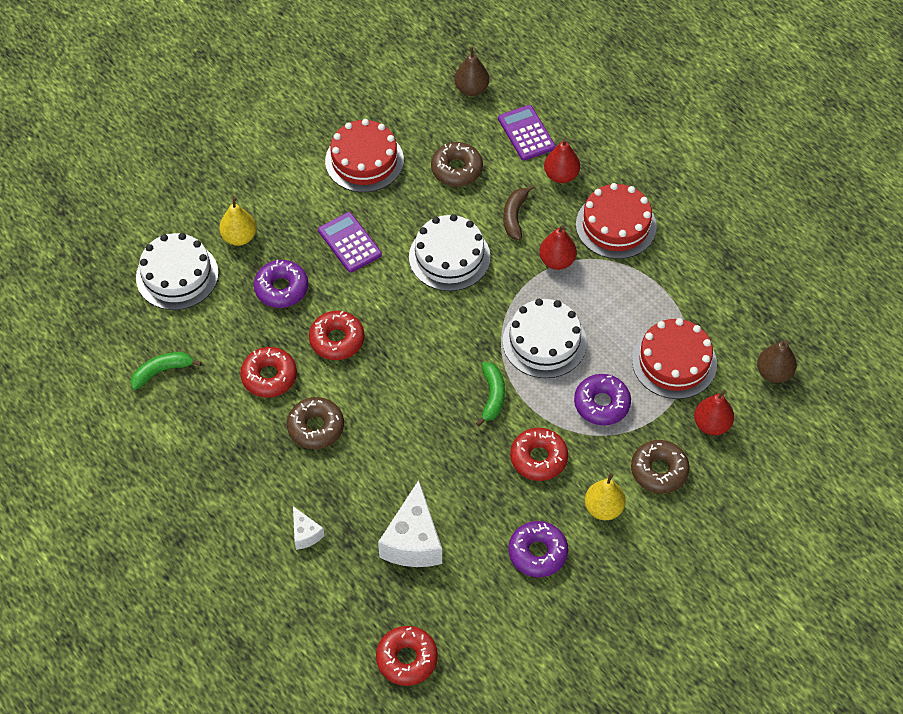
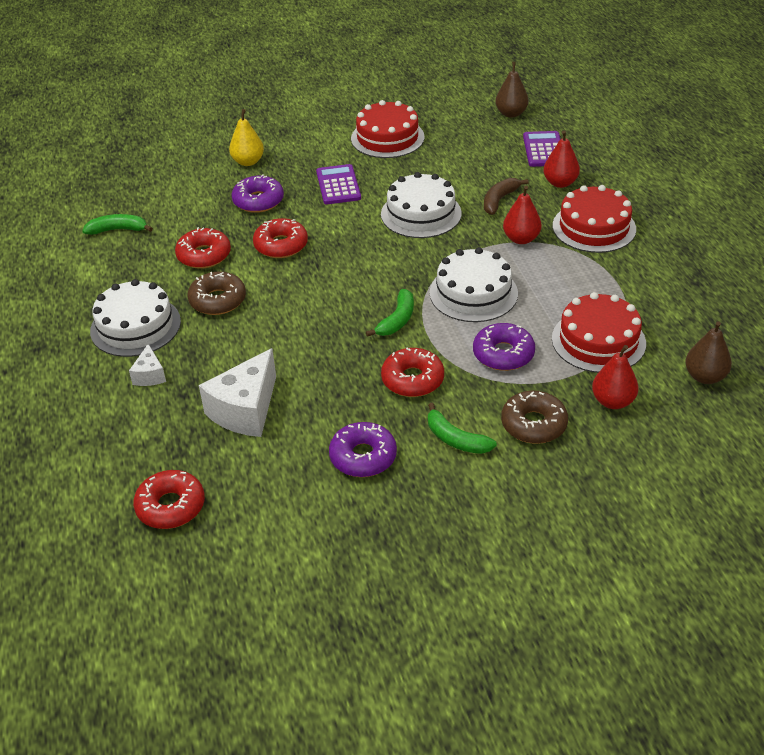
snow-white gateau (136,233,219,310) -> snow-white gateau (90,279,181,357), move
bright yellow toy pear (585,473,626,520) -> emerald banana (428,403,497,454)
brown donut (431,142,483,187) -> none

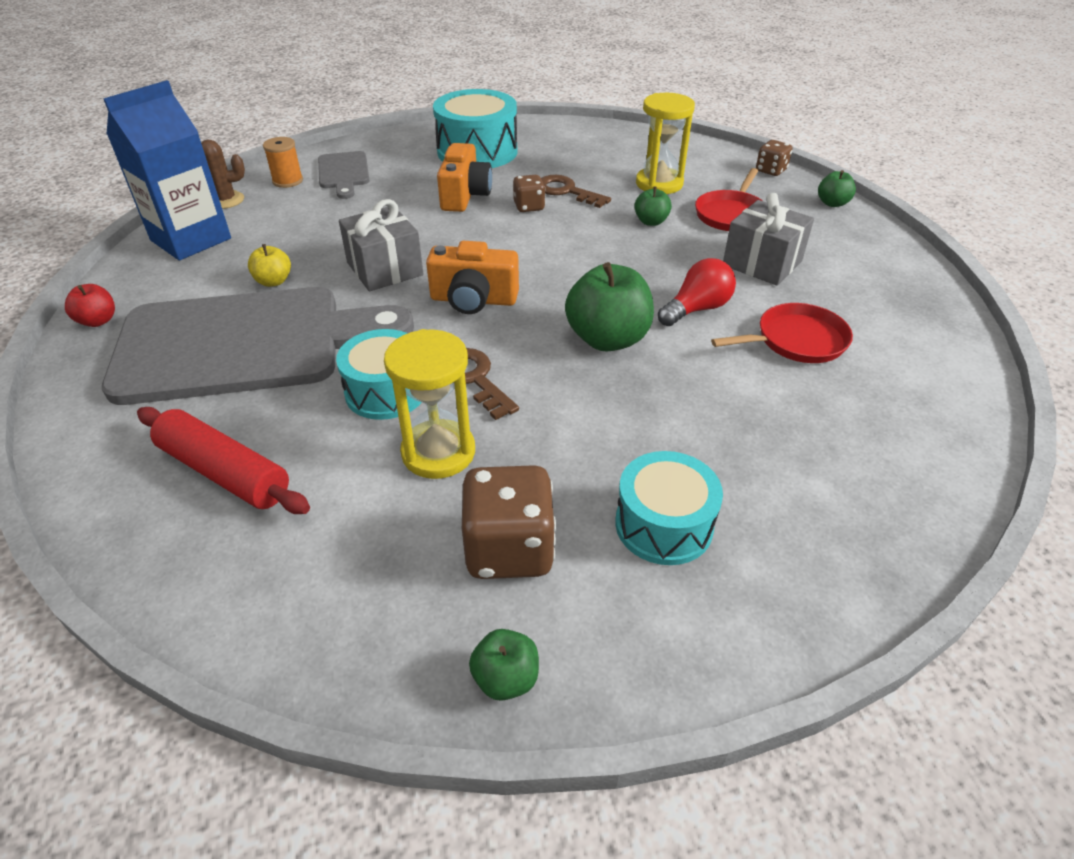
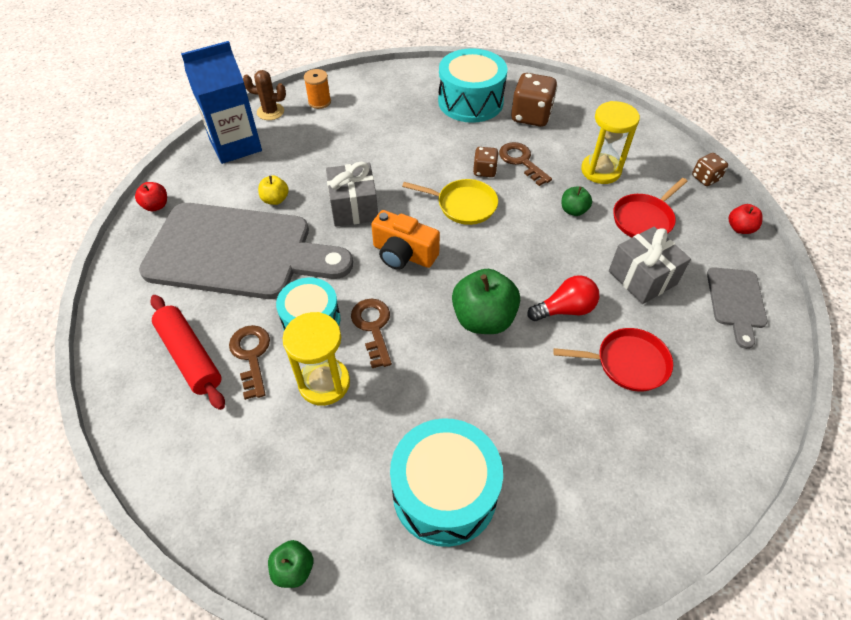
none -> brown key (229,325,270,400)
turquoise toy drum (615,451,723,565) -> turquoise toy drum (390,418,503,547), x1.51
none -> bright yellow frying pan (402,179,498,225)
brown dice (462,465,556,579) -> brown dice (511,73,557,127), move
gray cutting board (318,151,370,199) -> gray cutting board (707,267,768,349), move
emerald apple fruit (818,170,856,207) -> scarlet apple fruit (729,204,763,234)
bright orange photo camera (437,143,492,212) -> none

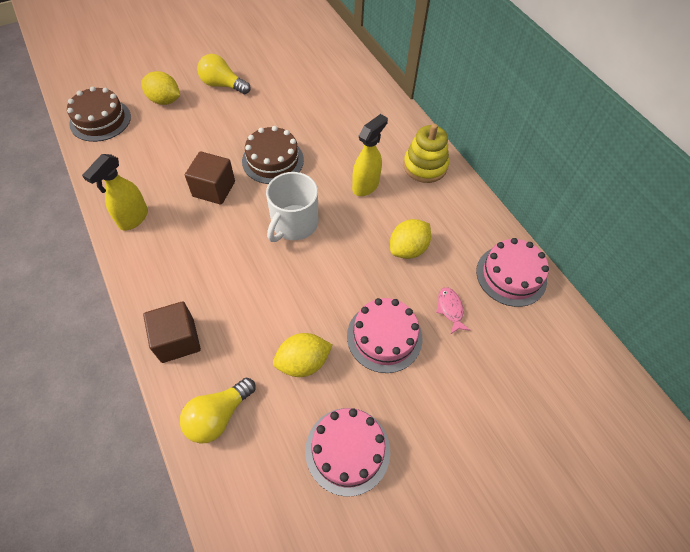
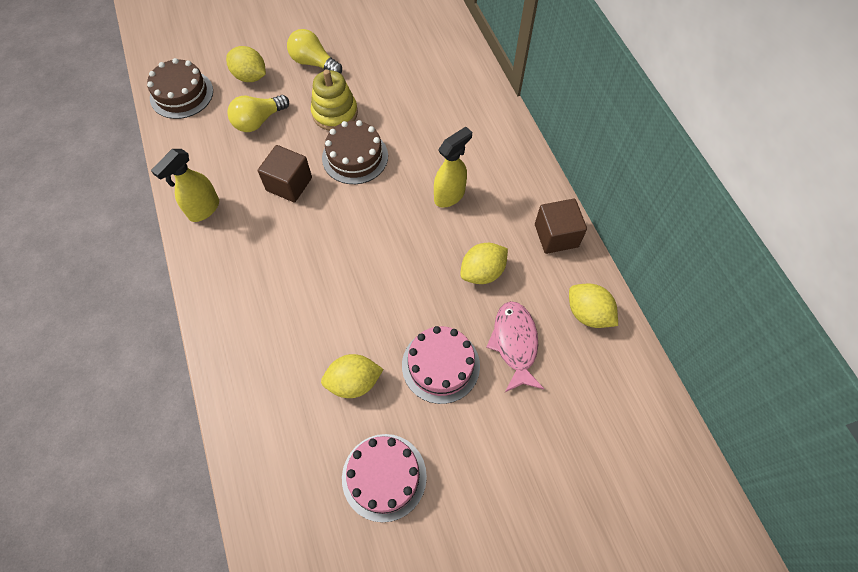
bright yellow bulb (180,378,255,444) -> bright yellow bulb (227,95,289,132), move
bright yellow stacking rings (403,124,449,183) -> bright yellow stacking rings (311,69,358,131), move
rose-pink fish (436,287,470,334) -> rose-pink fish (486,301,544,392), x1.76
brown solid cube (143,301,201,363) -> brown solid cube (535,199,587,254), move
rose-pink gateau (476,238,549,307) -> bright yellow toy lemon (569,283,618,328)
snow-white tea mug (266,172,318,242) -> none

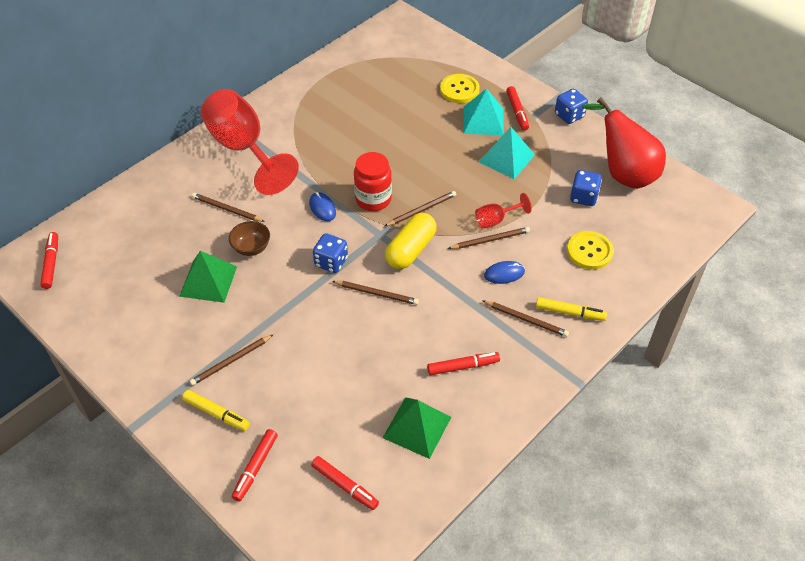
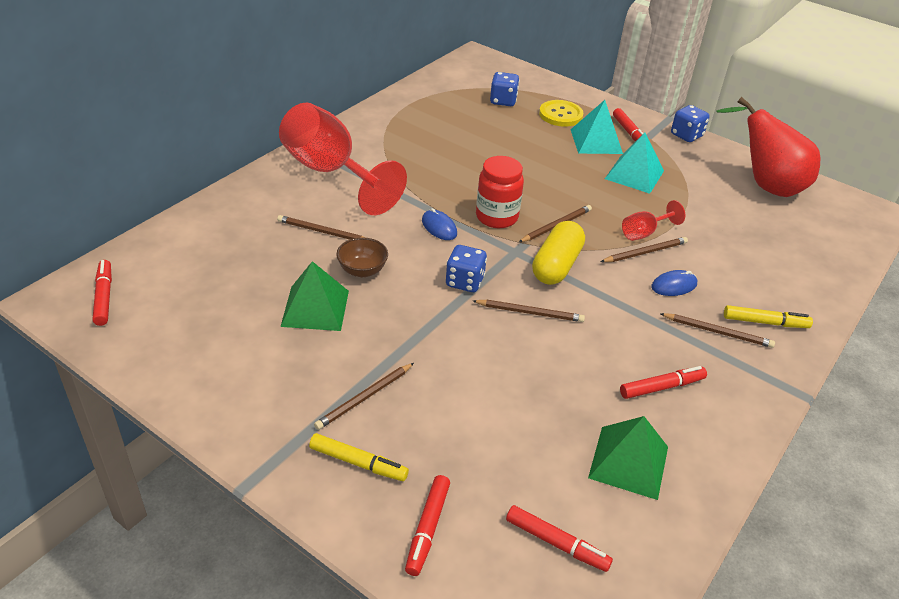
cobalt dice (570,170,602,206) -> cobalt dice (490,72,519,106), move
bright yellow button (567,231,614,270) -> none

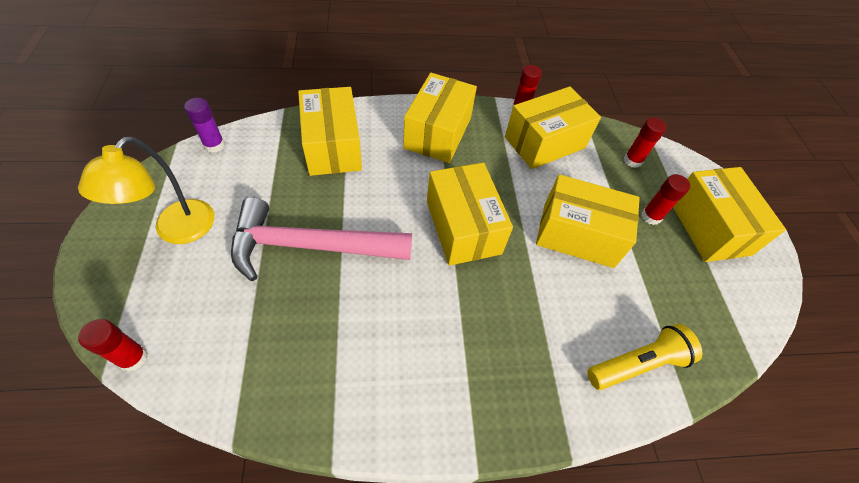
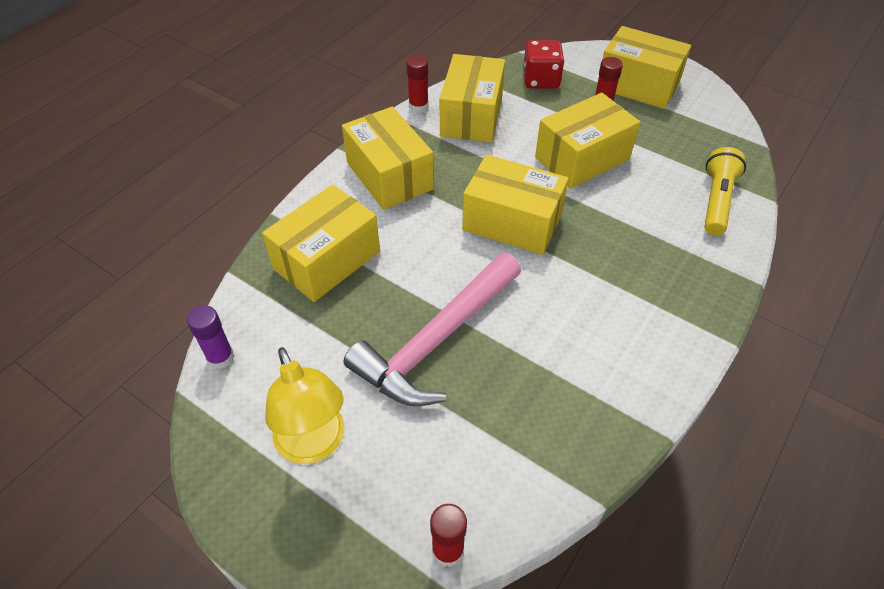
bright yellow parcel (298,87,362,176) -> bright yellow parcel (262,185,380,302), 75 degrees counterclockwise
scarlet glue stick (624,117,667,168) -> scarlet dice (523,40,564,89)

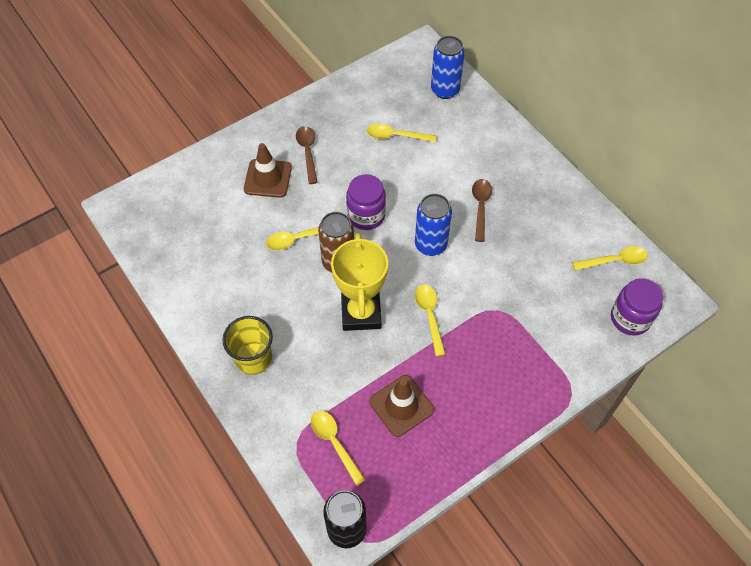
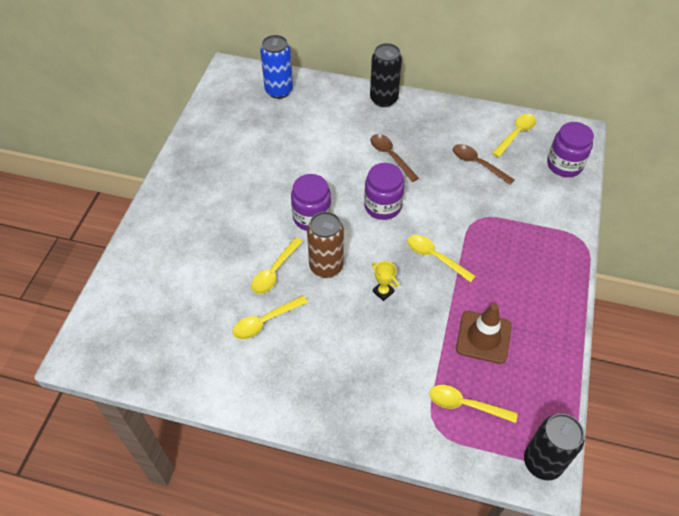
bright yellow teaspoon (367,124,436,142) -> bright yellow teaspoon (233,295,308,339), move
cobalt soda can (415,194,452,256) -> purple preserve jar (364,163,405,220)
none -> ebony soda can (370,43,402,107)
bright yellow prize cup (331,233,388,331) -> bright yellow prize cup (372,261,398,301), x0.40
brown teaspoon (296,126,318,184) -> brown teaspoon (453,144,514,185), move
bright yellow tumbler (222,316,273,375) -> none
brown road cone (244,143,292,198) -> none

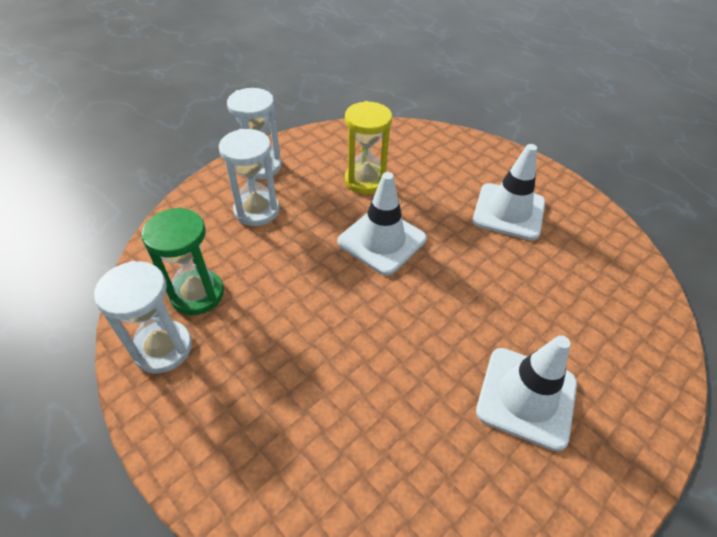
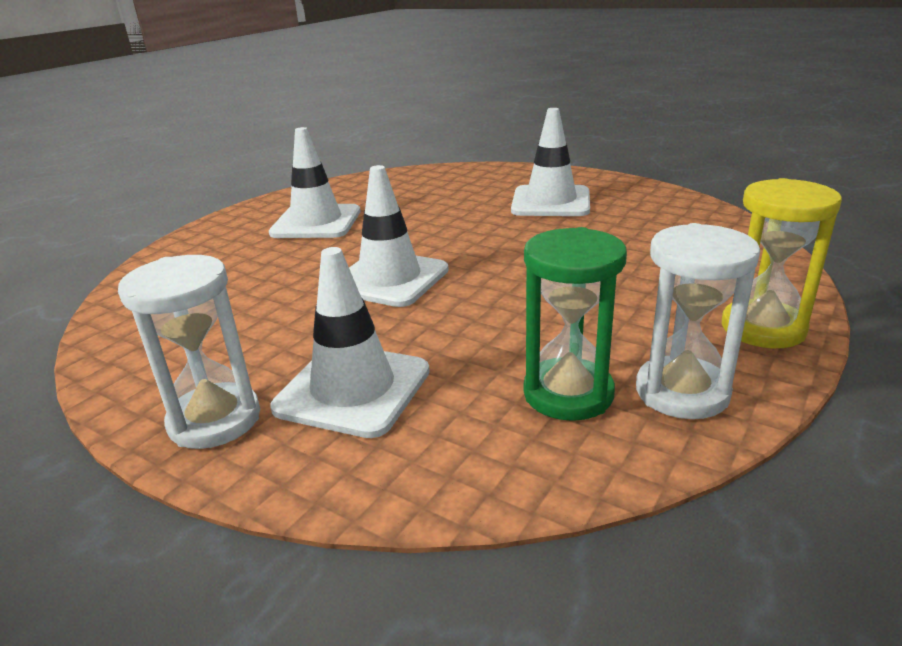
snow-white sandglass (219,129,279,226) -> snow-white road cone (271,247,430,438)
bright yellow sandglass (345,101,392,194) -> bright yellow sandglass (722,178,842,348), move

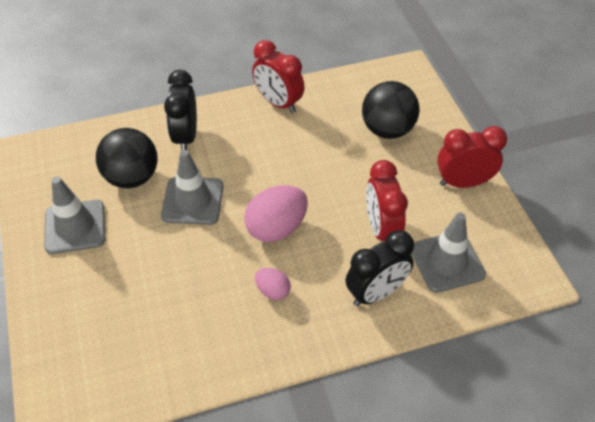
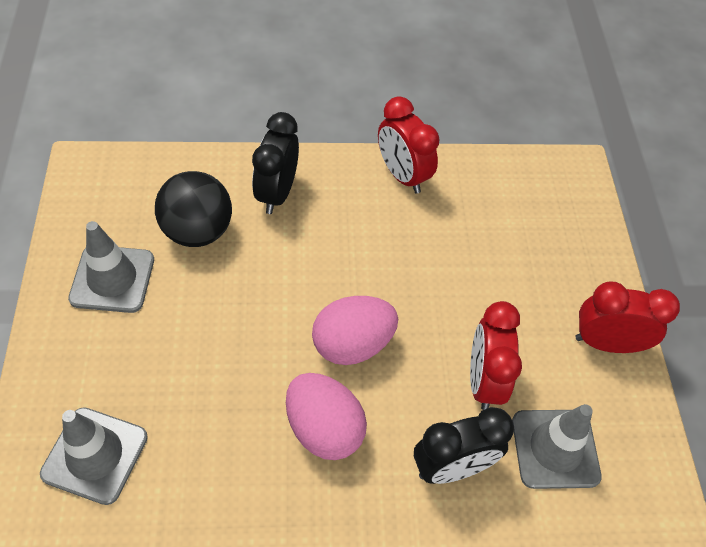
gray road cone (161,150,224,225) -> gray road cone (40,407,148,505), move
rose-pink egg (255,268,291,300) -> rose-pink egg (286,373,367,460), x1.87
ebony sphere (362,81,419,139) -> none

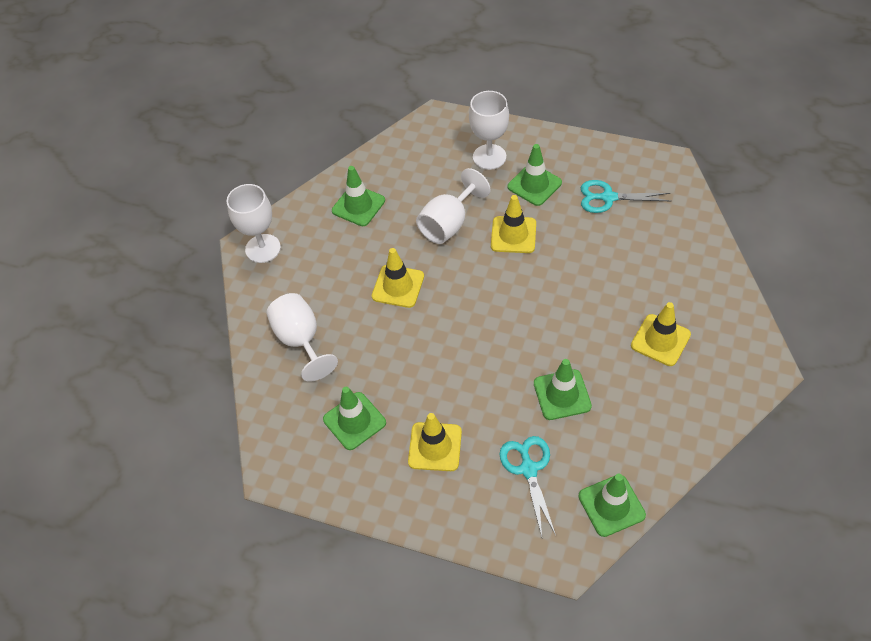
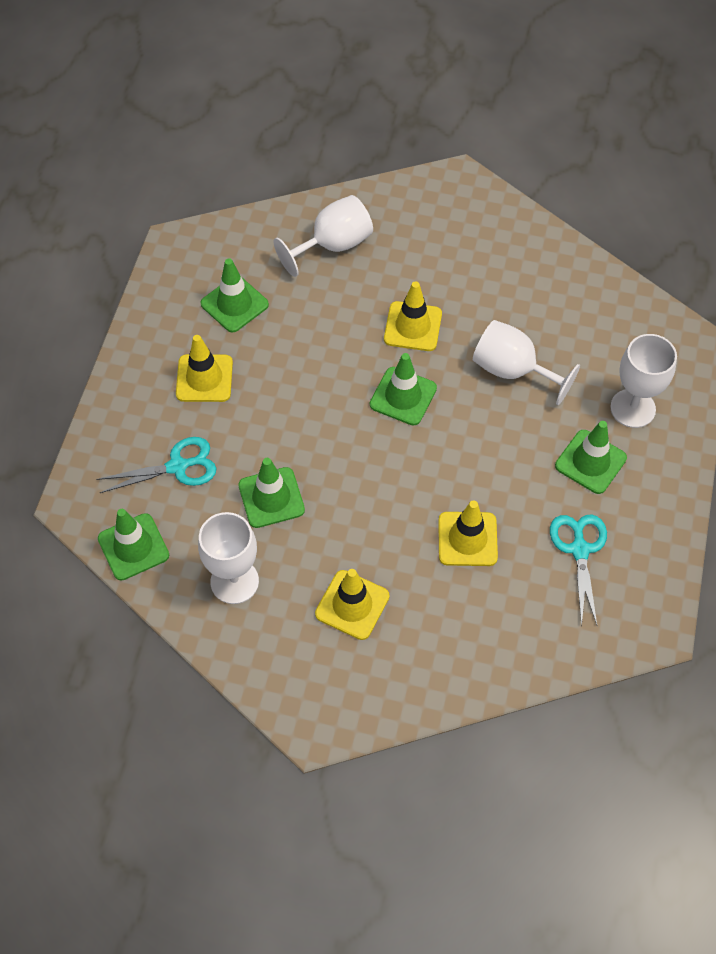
snow-white goblet (227,184,281,263) -> snow-white goblet (198,512,259,604), move
emerald road cone (332,166,385,226) -> emerald road cone (370,353,437,426), move
bright yellow road cone (491,195,536,253) -> bright yellow road cone (438,500,498,566), move

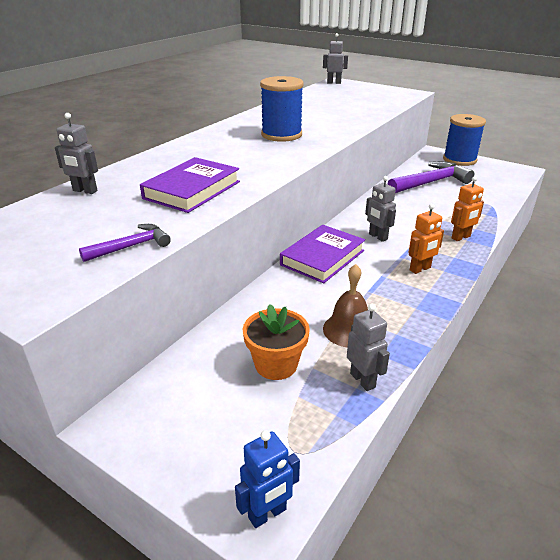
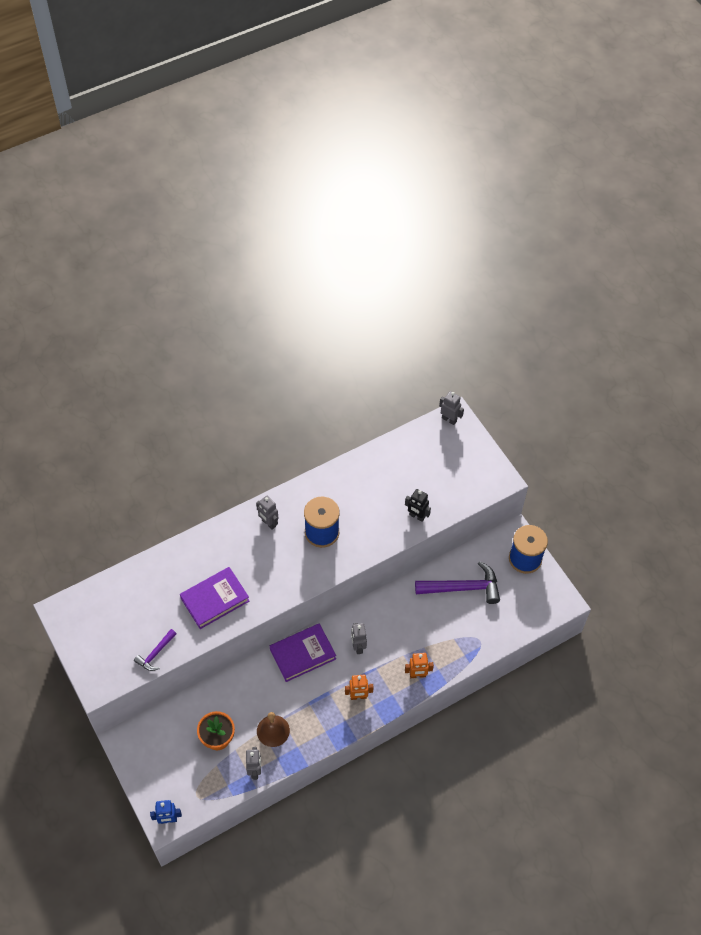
purple carpenter's hammer (79,224,171,262) -> purple carpenter's hammer (134,629,177,671), 135 degrees clockwise
gray robot figure (55,113,98,194) -> gray robot figure (256,496,278,530), move
none -> ebony robot figure (405,489,431,522)

